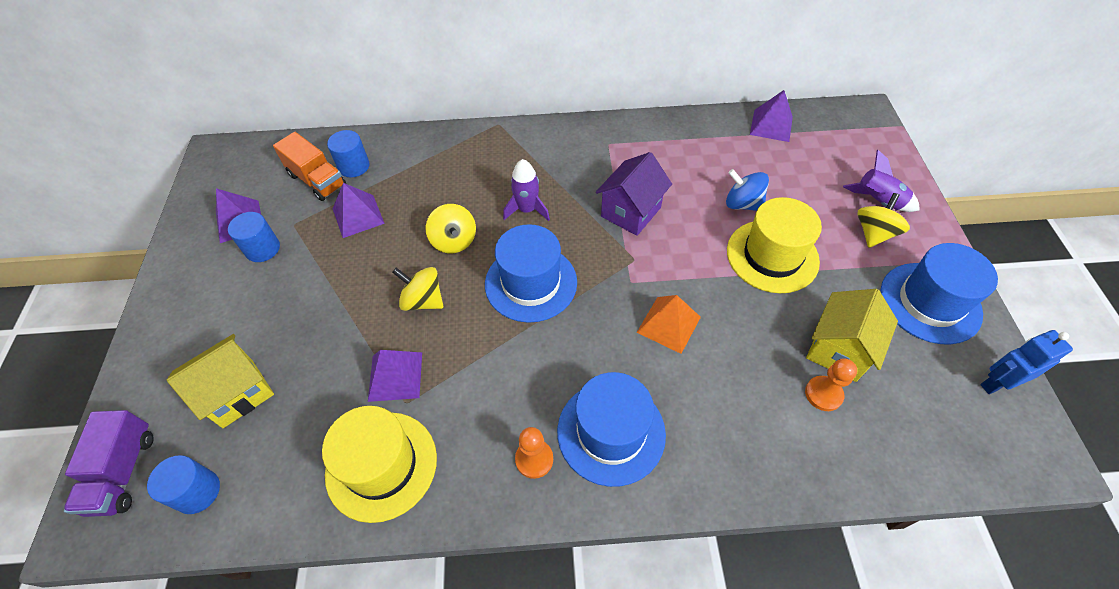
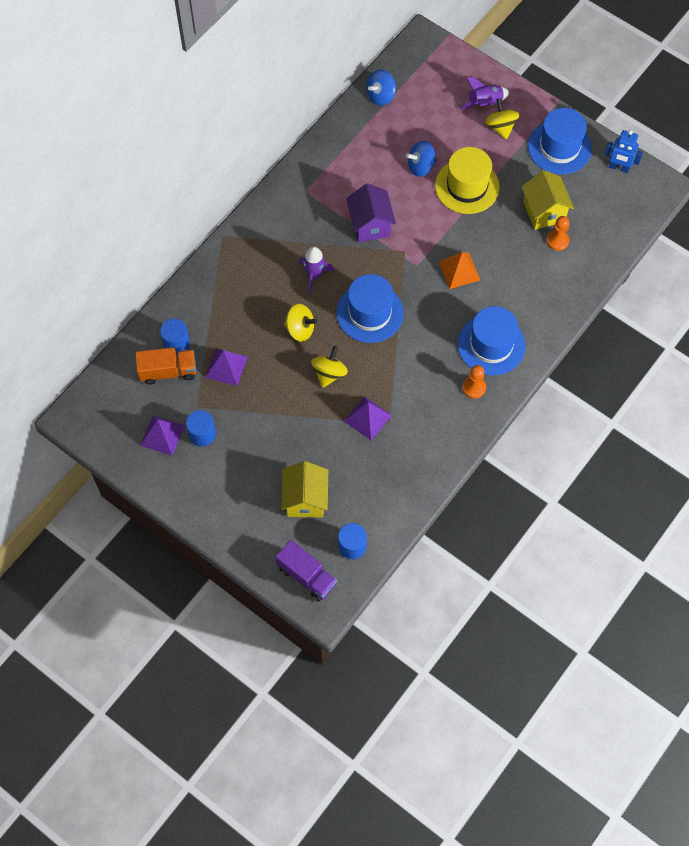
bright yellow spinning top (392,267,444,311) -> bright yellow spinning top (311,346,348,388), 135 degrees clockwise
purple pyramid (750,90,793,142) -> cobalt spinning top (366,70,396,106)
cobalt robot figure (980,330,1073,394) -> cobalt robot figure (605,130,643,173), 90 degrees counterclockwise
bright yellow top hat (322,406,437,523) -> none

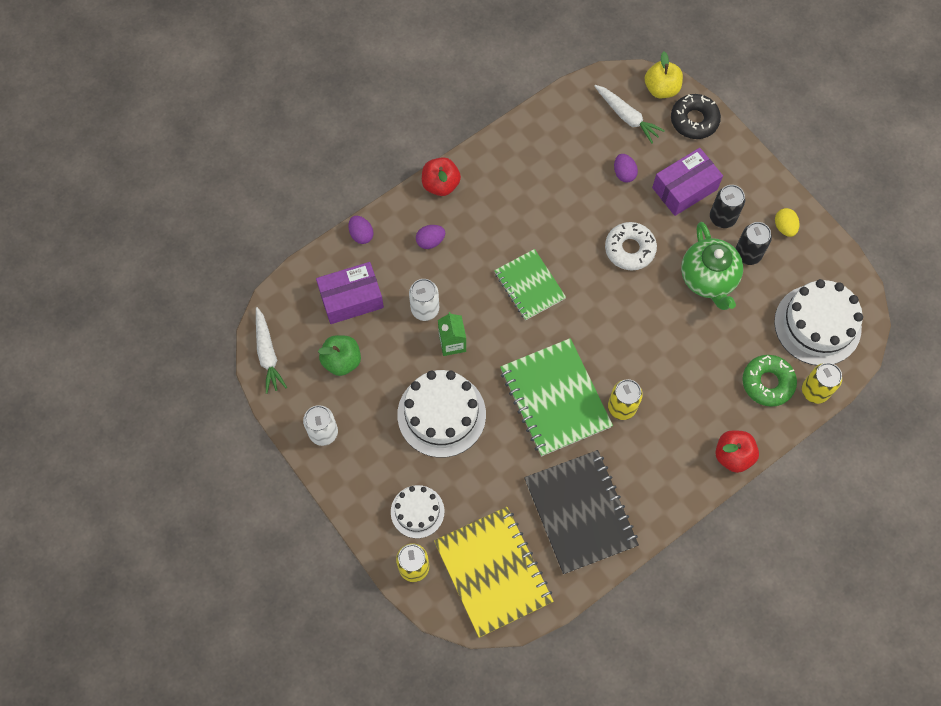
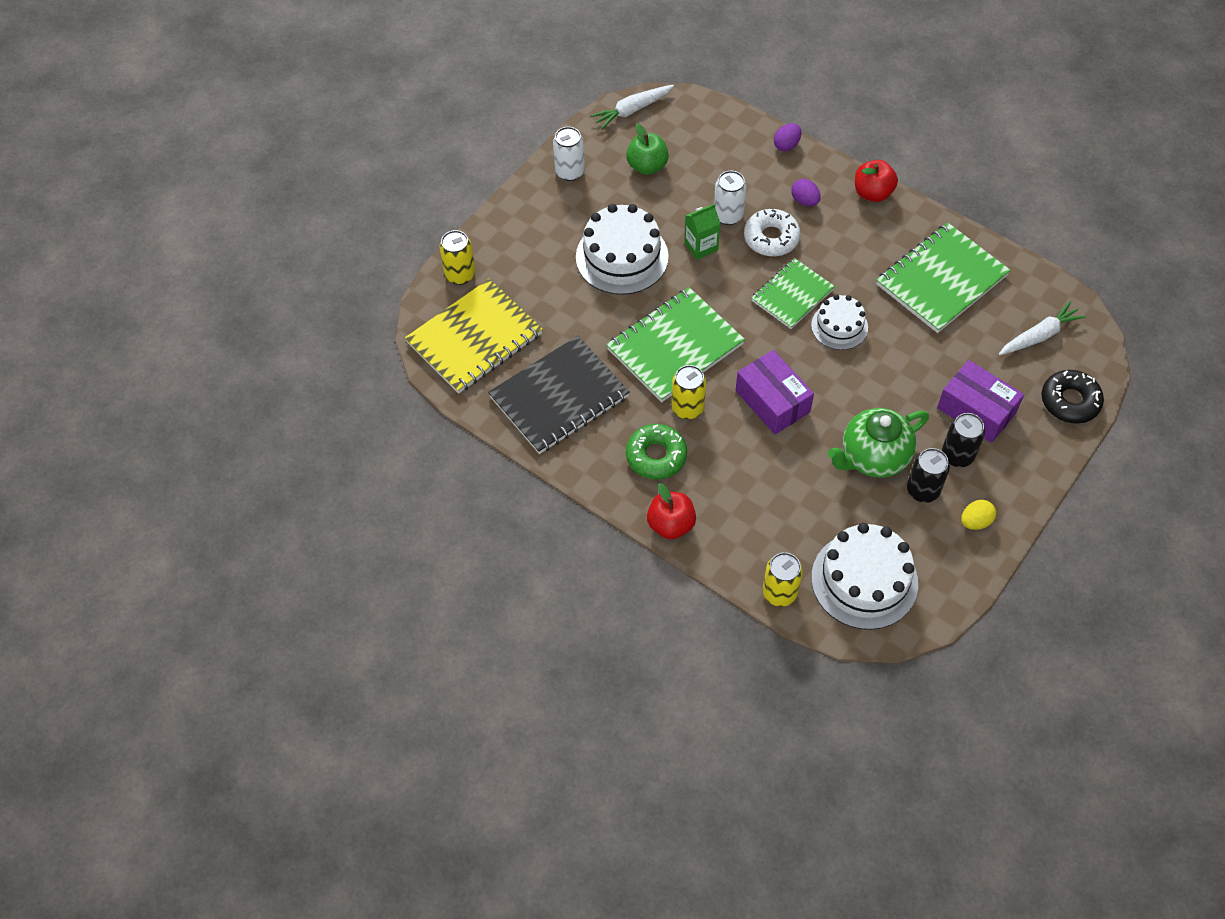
emerald donut (742,355,797,407) -> emerald donut (626,424,687,480), move
purple parcel (316,262,384,324) -> purple parcel (736,350,814,434), move
snow-white donut (605,222,657,270) -> snow-white donut (744,209,800,256), move
snow-white gateau (391,485,445,538) -> snow-white gateau (811,295,868,350), move
none -> emerald notebook (876,223,1011,333)
snow-white toy carrot (594,85,665,144) -> snow-white toy carrot (999,301,1086,356), 150 degrees counterclockwise
purple egg (614,154,638,182) -> none
bright yellow apple fruit (645,51,683,98) -> none

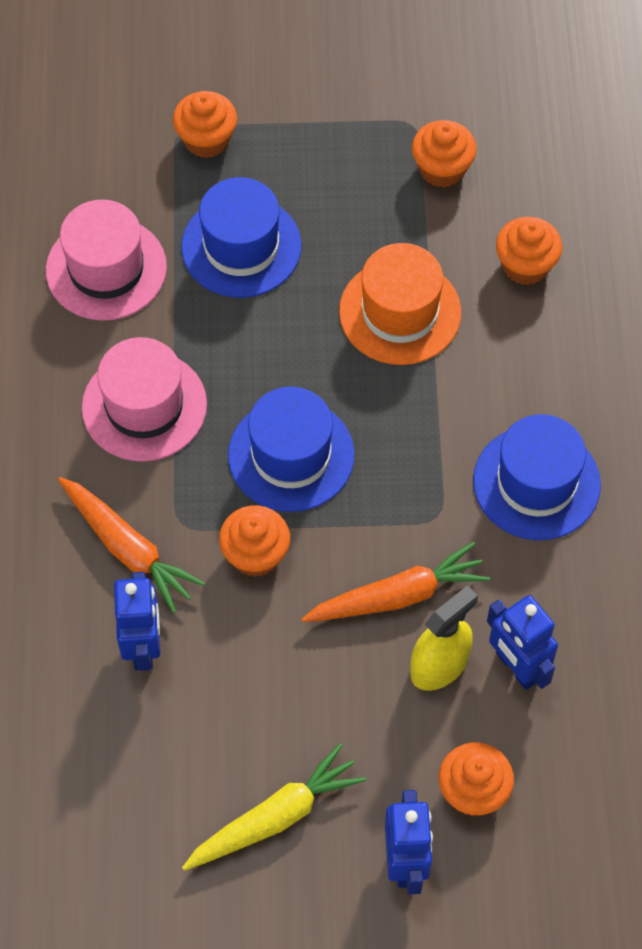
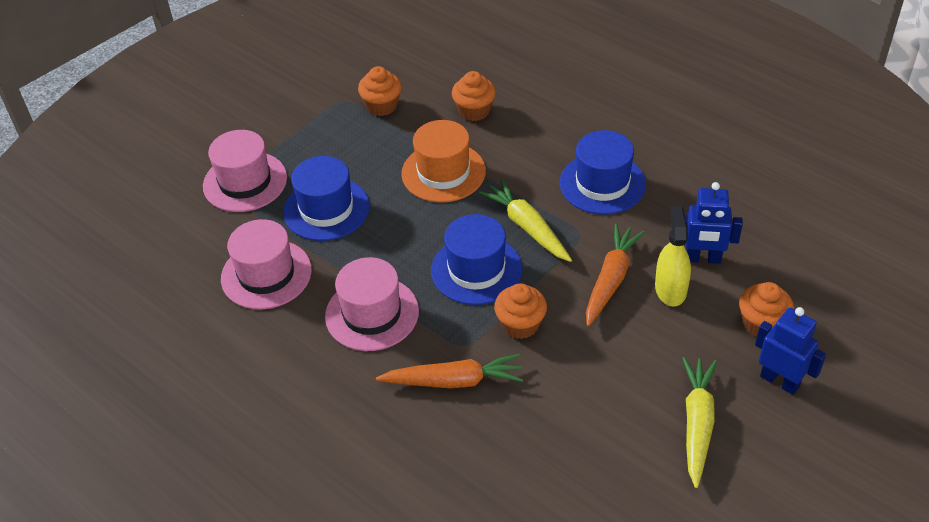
bright orange cupcake (173,91,237,158) -> rose-pink top hat (203,130,287,212)
none -> bright yellow toy carrot (479,179,572,262)
cobalt robot figure (114,572,160,671) -> none

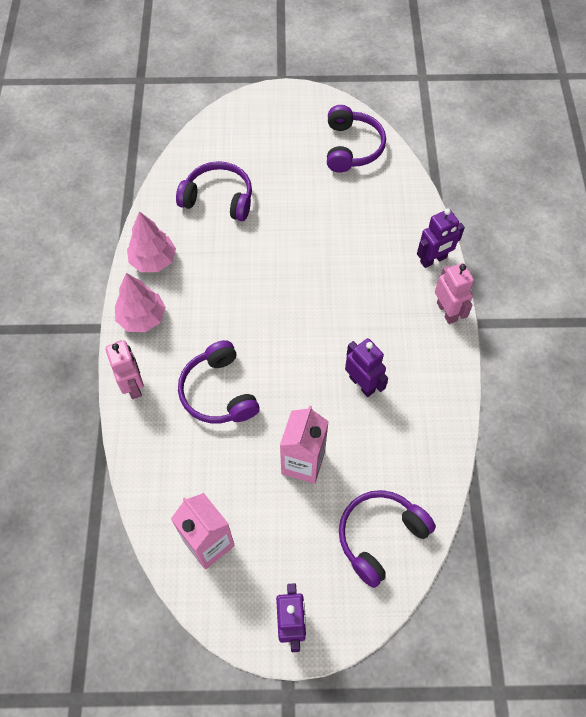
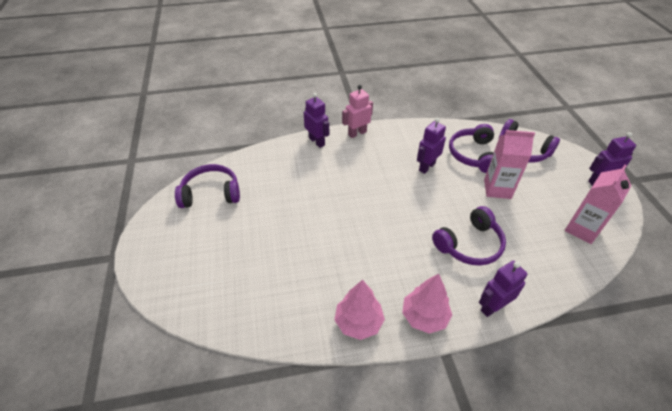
purple over-ear headphones (176,161,252,221) -> purple over-ear headphones (449,124,494,173), move
rose-pink robot figure (105,340,144,399) -> purple robot figure (479,261,527,317)

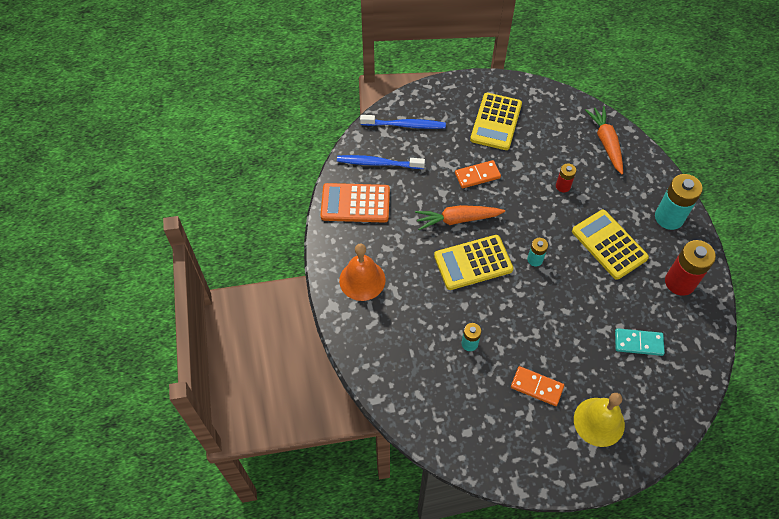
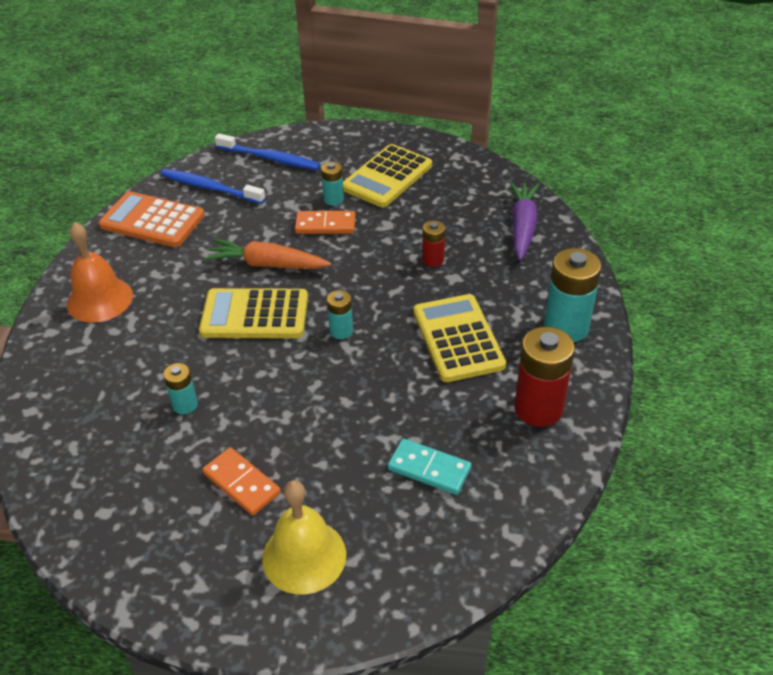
none -> turquoise battery (321,162,344,206)
bright orange toy carrot (585,106,623,174) -> purple toy carrot (509,182,540,260)

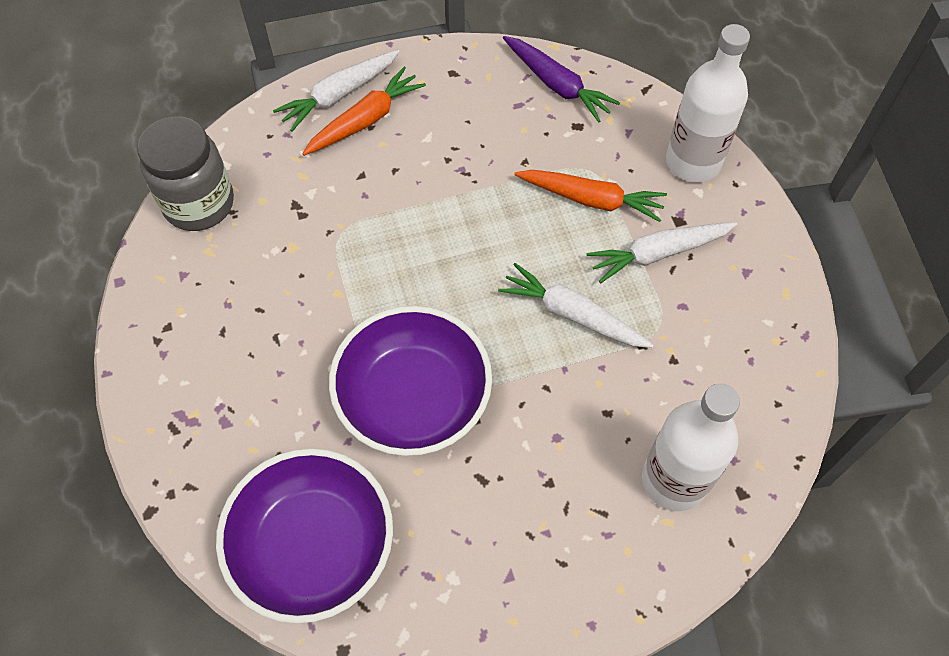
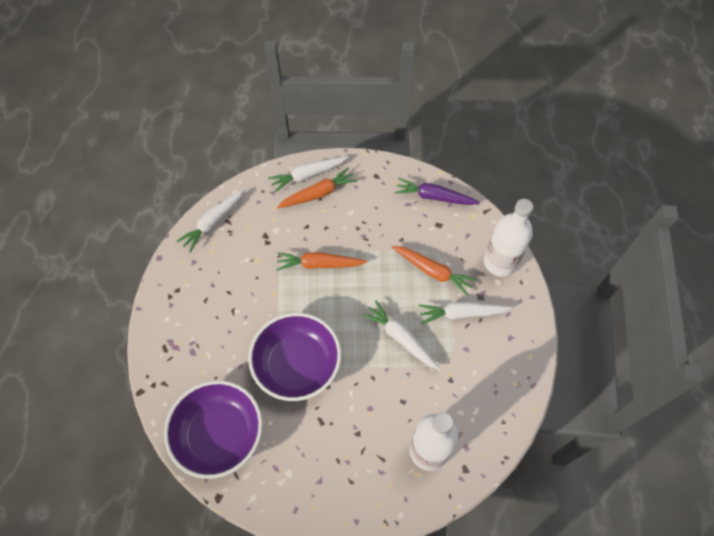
gray preserve jar (137,116,234,231) -> snow-white toy carrot (176,188,245,252)
none -> bright orange toy carrot (276,252,367,271)
purple toy carrot (503,36,620,123) -> purple toy carrot (395,178,480,205), 135 degrees clockwise

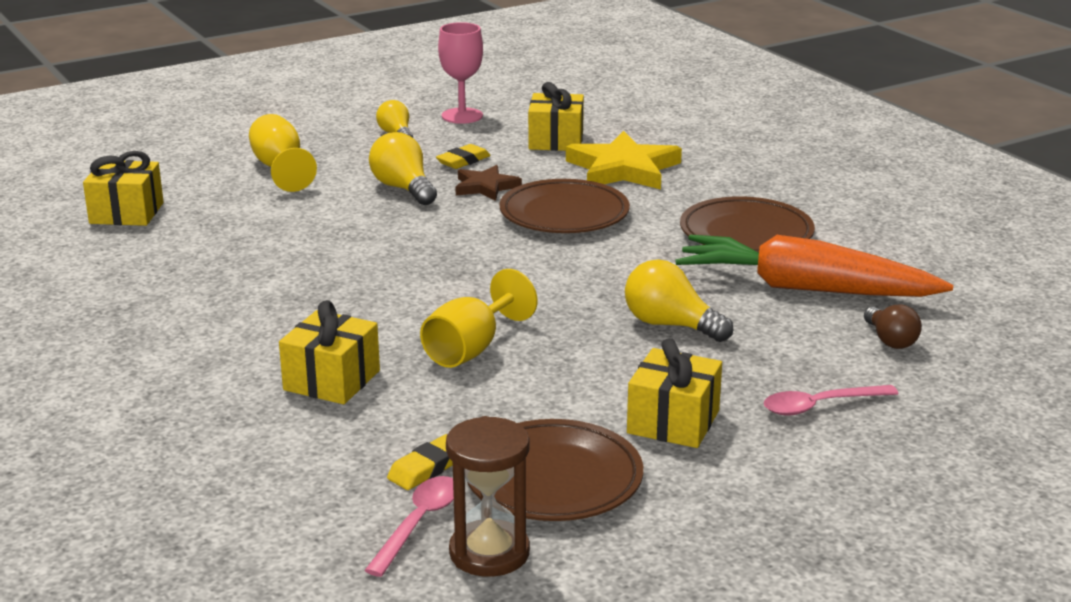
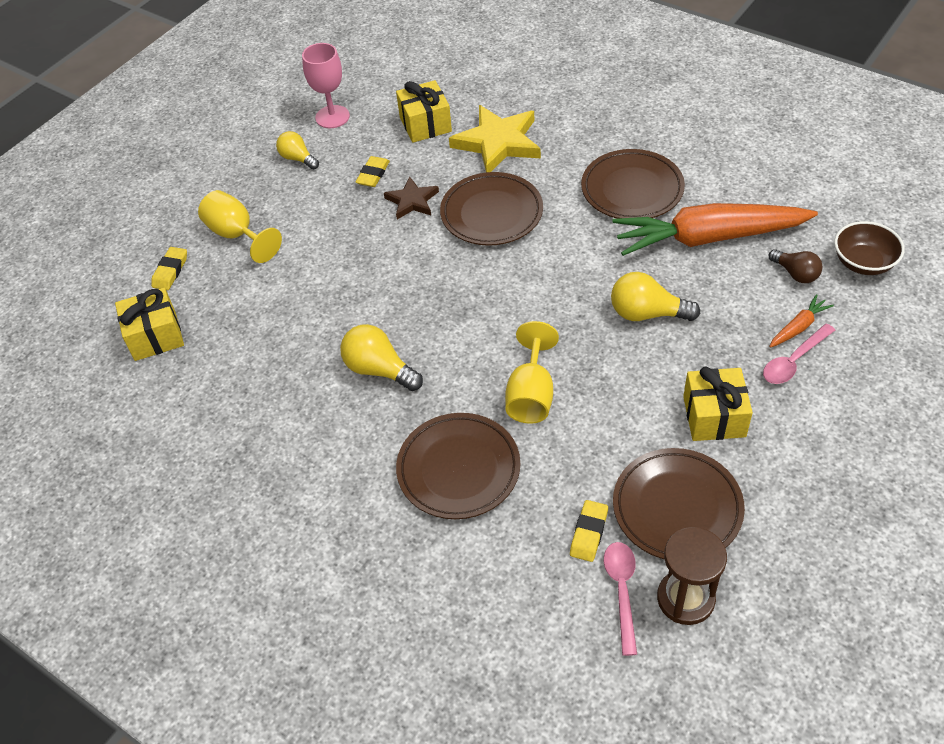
none -> bright yellow pencil eraser (151,247,187,290)
bright yellow bulb (369,132,437,205) -> bright yellow bulb (340,324,423,391), move
bright yellow present (279,300,380,404) -> brown plate (396,413,520,519)
none -> bright orange toy carrot (769,294,834,348)
none -> brown deep dish (834,221,905,275)

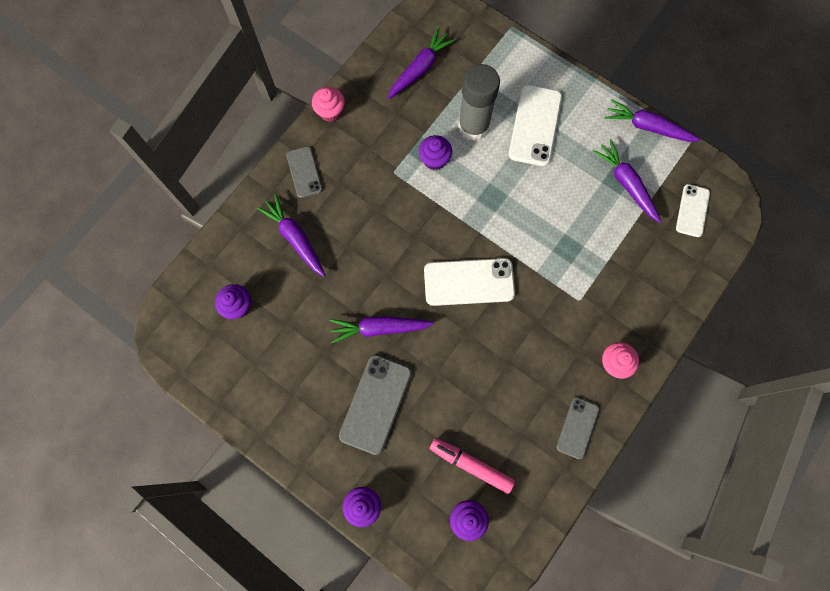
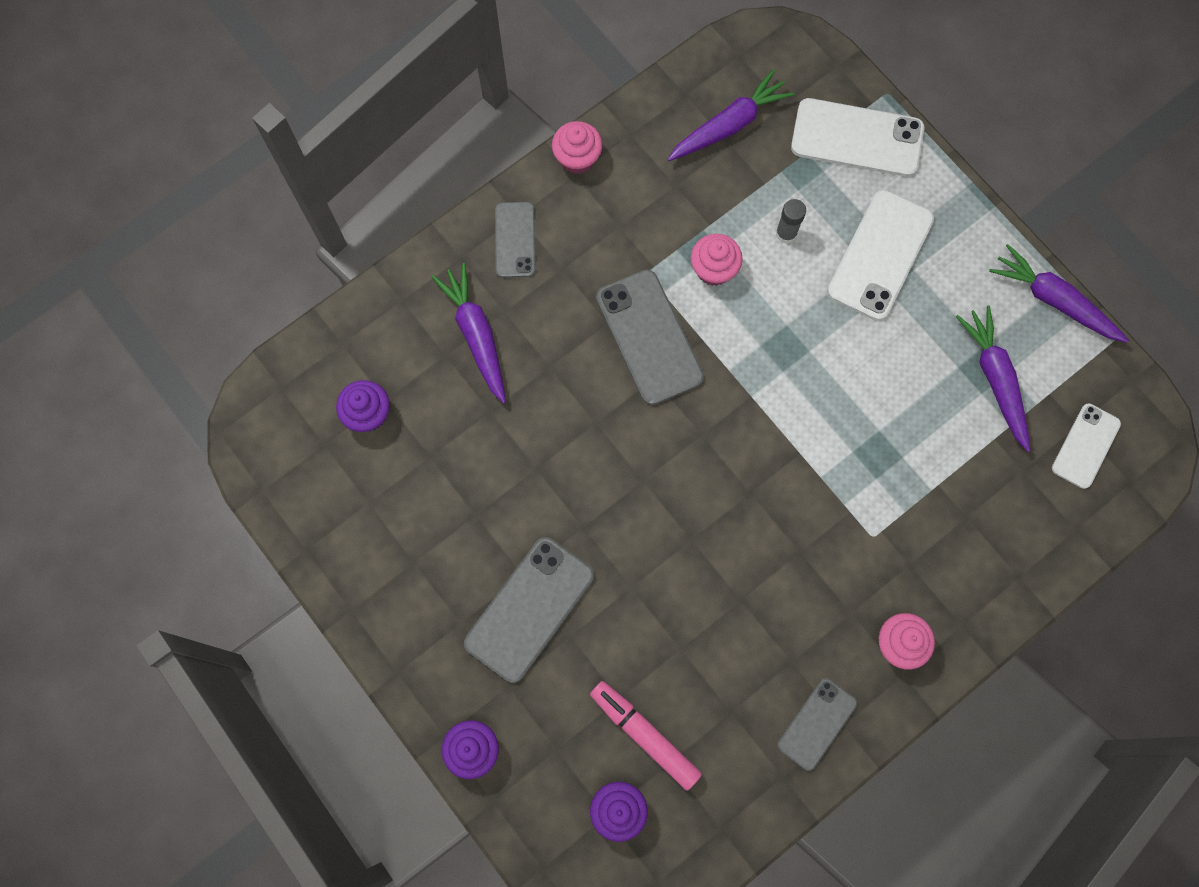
none -> gray smartphone (596,270,704,405)
purple cupcake (419,135,452,170) -> rose-pink cupcake (691,234,743,286)
gray glue stick (458,64,500,141) -> gray glue stick (776,199,806,244), x0.44
snow-white smartphone (424,258,515,306) -> snow-white smartphone (791,98,925,177), move
purple toy carrot (330,316,435,343) -> none

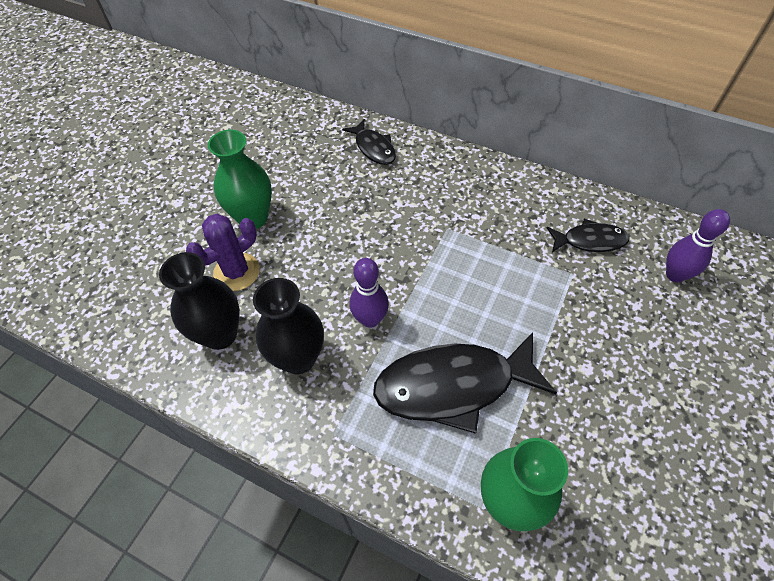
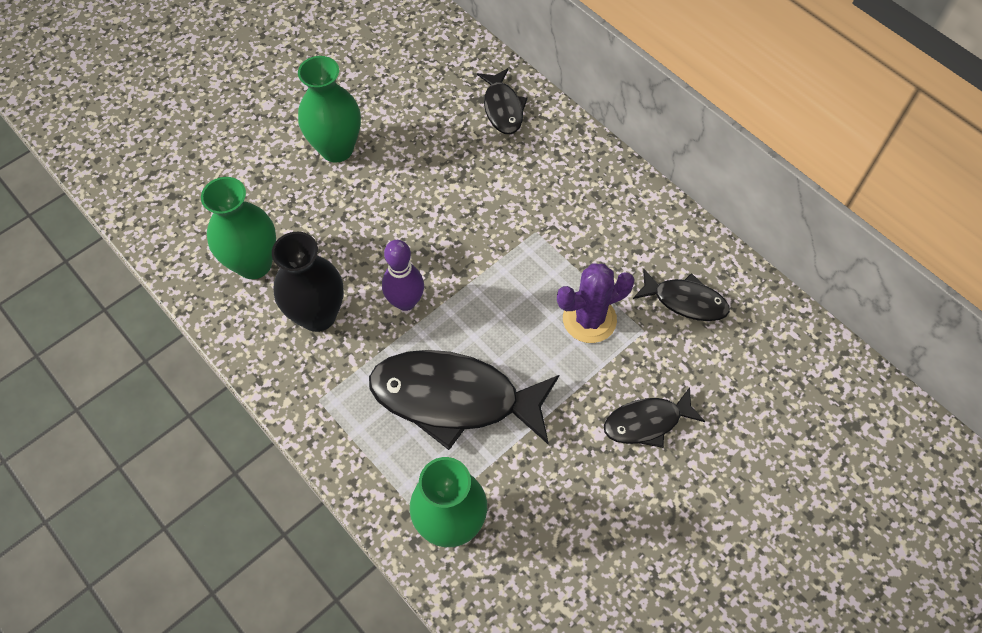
ebony vase (159,252,240,350) -> emerald vase (201,177,276,279)
purple cactus (186,214,260,291) -> purple cactus (557,263,635,343), move
none -> ebony fish (604,387,705,448)
purple bowling pin (666,209,730,282) -> none

